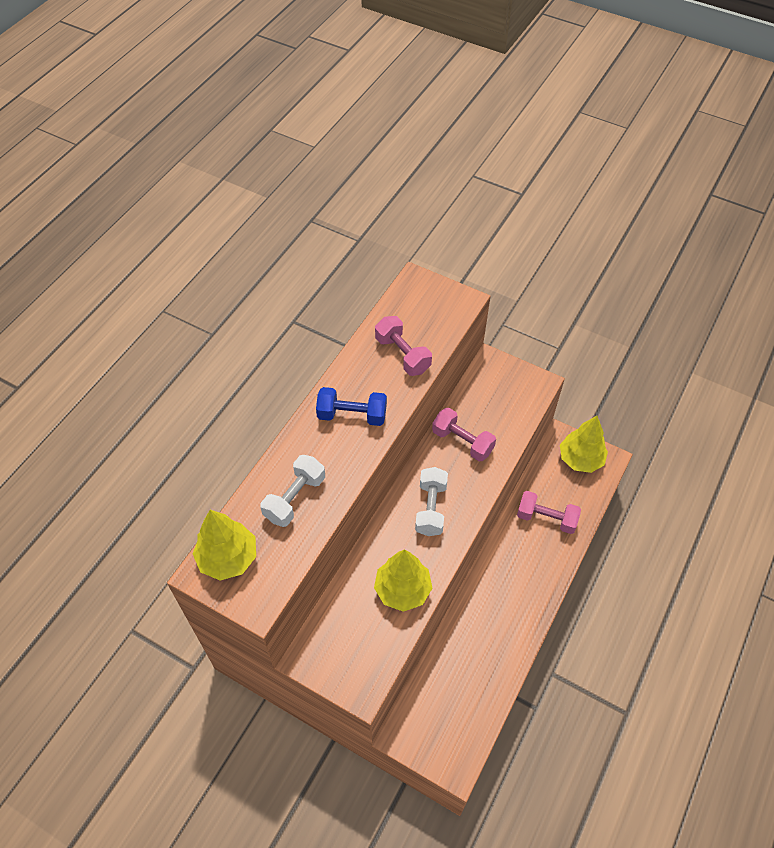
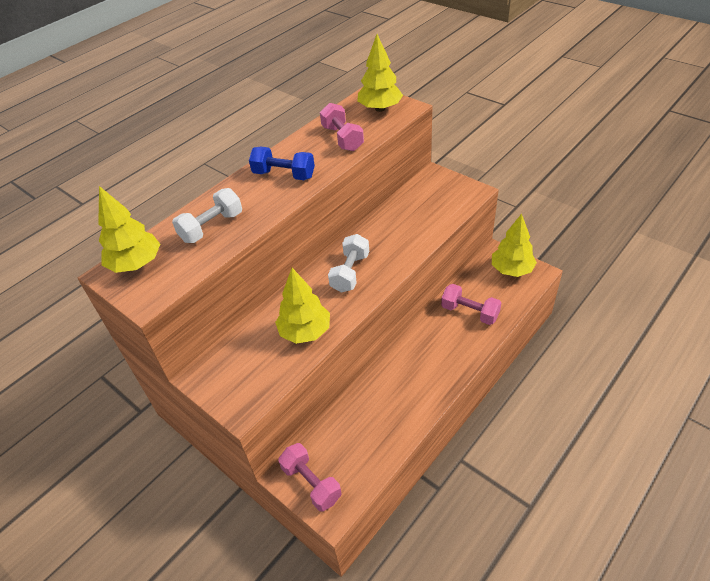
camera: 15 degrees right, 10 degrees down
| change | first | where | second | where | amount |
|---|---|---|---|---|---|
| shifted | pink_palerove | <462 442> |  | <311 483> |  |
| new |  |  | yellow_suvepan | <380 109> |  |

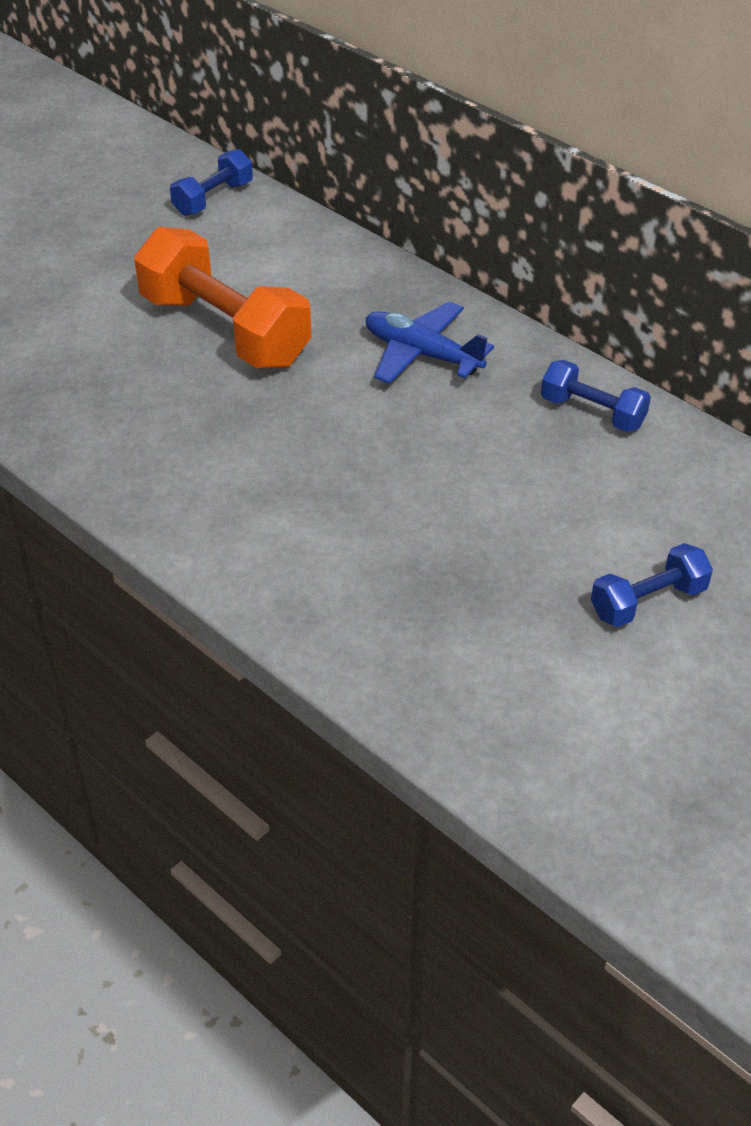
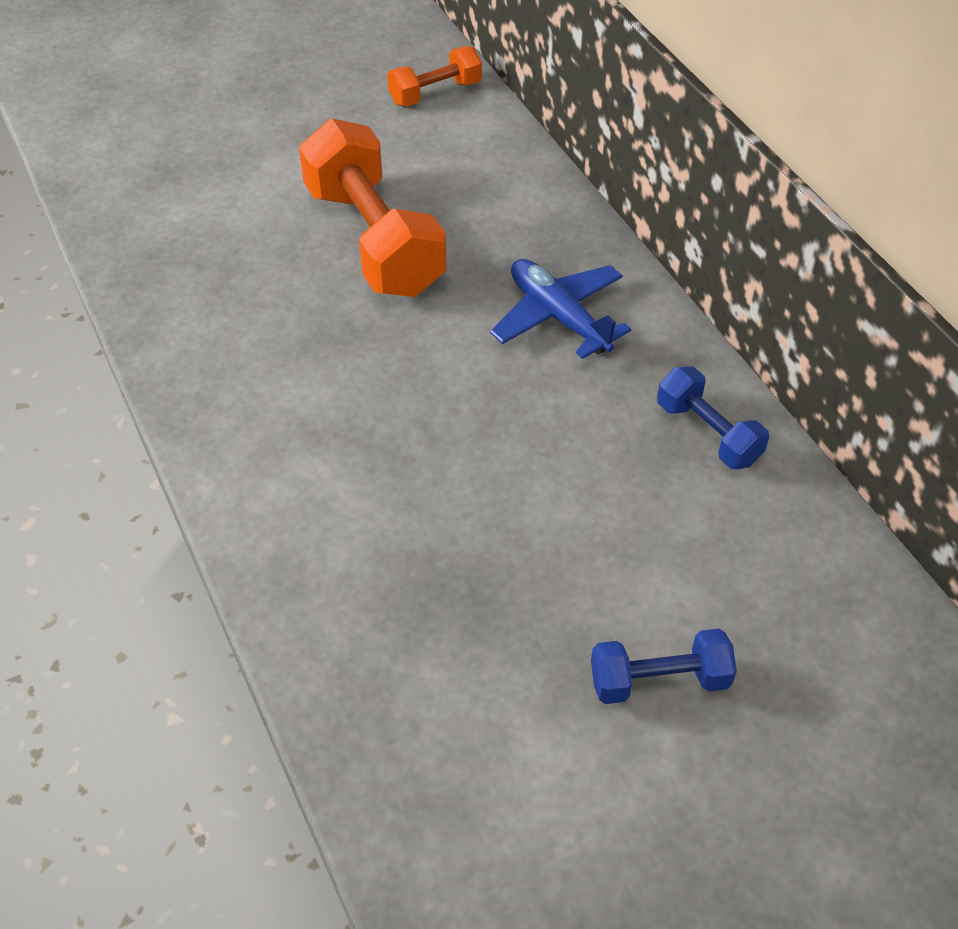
camera: 20 degrees right, 5 degrees up
| change | first | where | second | where | amount |
|---|---|---|---|---|---|
| repainted | blue_palerove | <213 199> | orange_palerove | <435 93> |  |

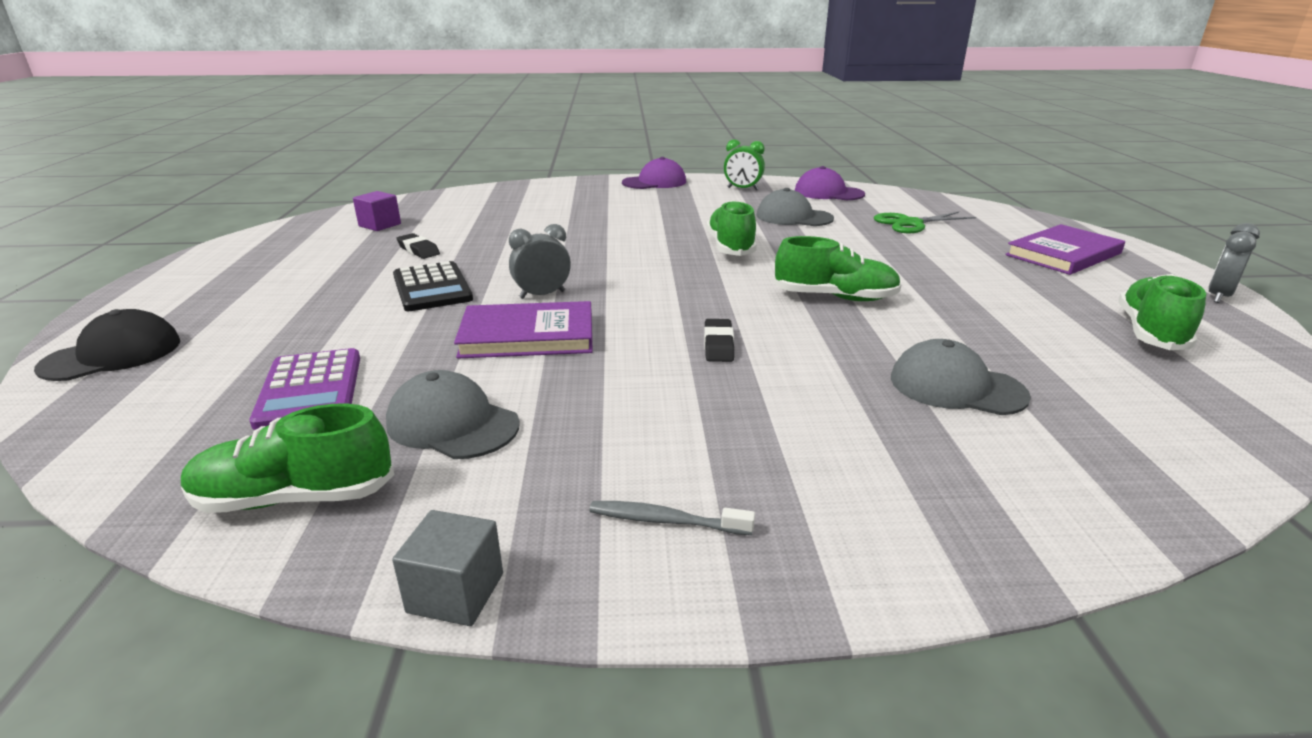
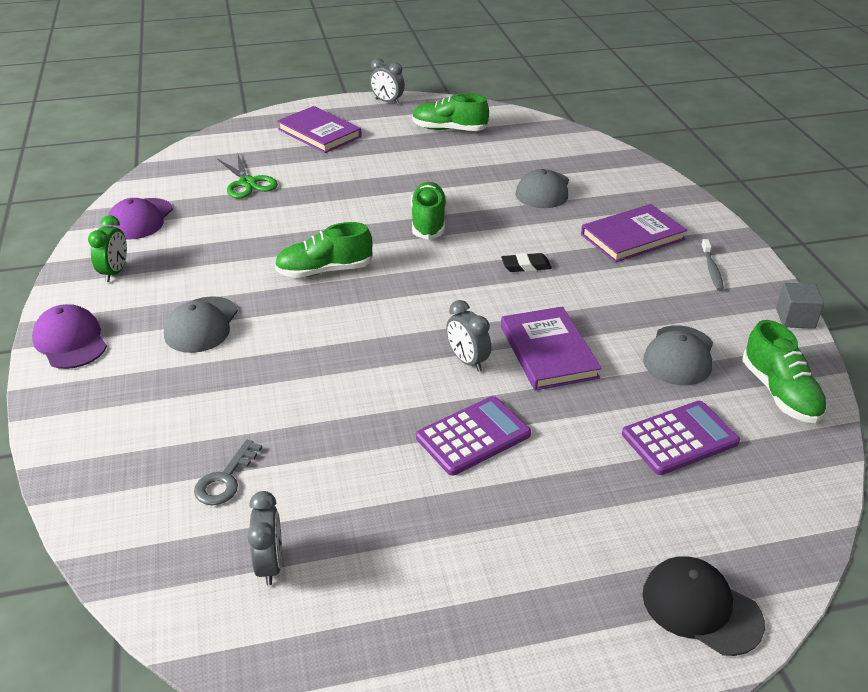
camera: 100 degrees left, 10 degrees up
| change | first | where | second | where | amount |
|---|---|---|---|---|---|
| swapped | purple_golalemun | <380 225> | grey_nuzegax | <270 564> |  |
| repainted | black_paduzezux | <432 288> | purple_paduzezux | <473 436> |  |
| gone | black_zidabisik | <418 250> |  |  |  |
| shifted | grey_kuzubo | <793 217> |  | <201 325> |  |
| new |  |  | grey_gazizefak | <225 479> |  |
| new |  |  | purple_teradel | <632 237> |  |

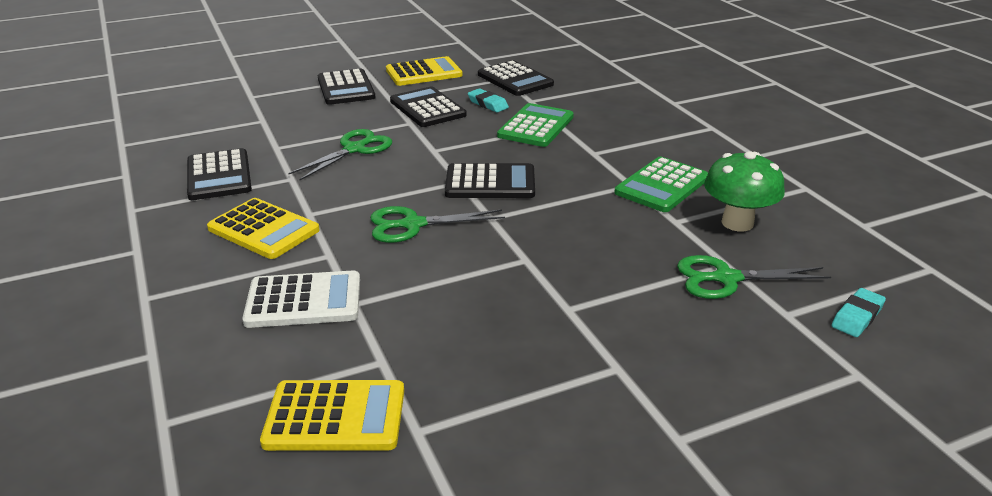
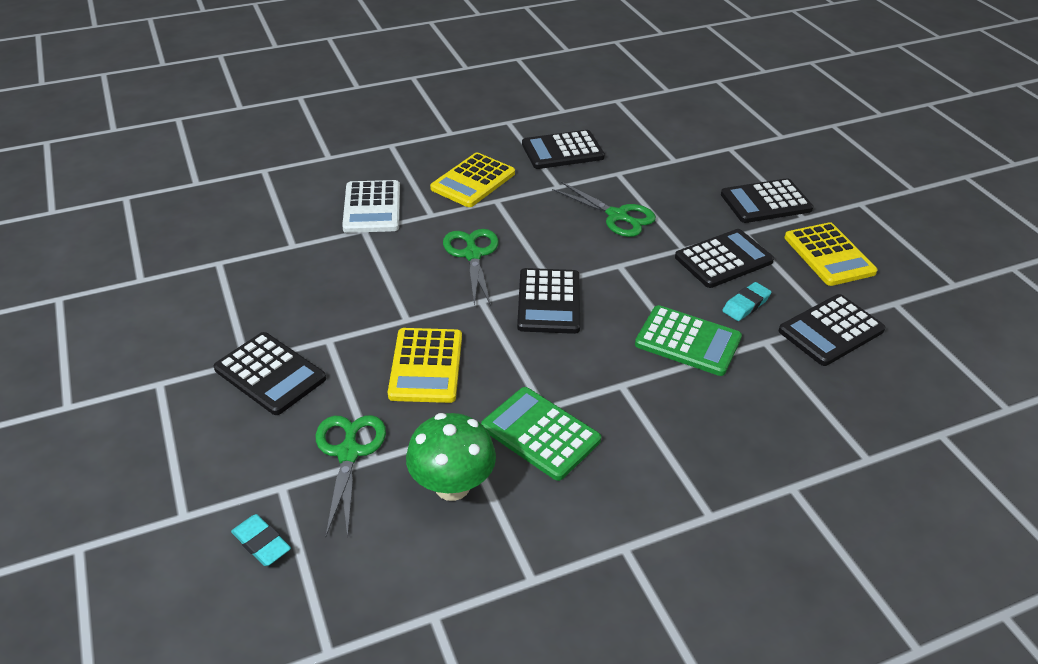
camera: 90 degrees right, 10 degrees up
| change | first | where | second | where | amount |
|---|---|---|---|---|---|
| shifted | yellow_paduzezux | <335 417> |  | <426 366> |  |
| new |  |  | black_paduzezux | <270 374> |  |

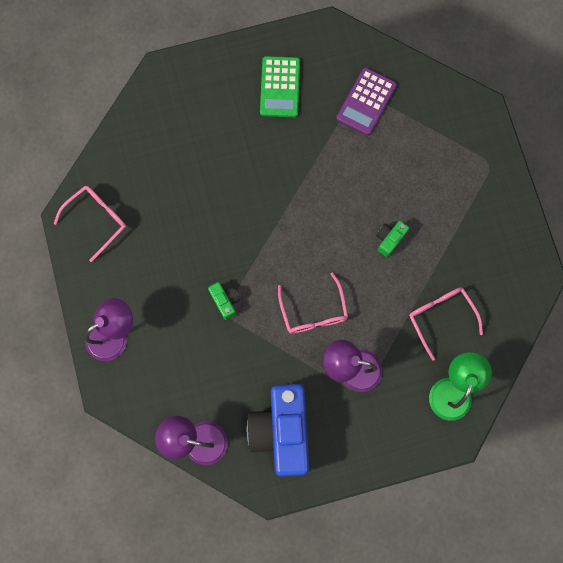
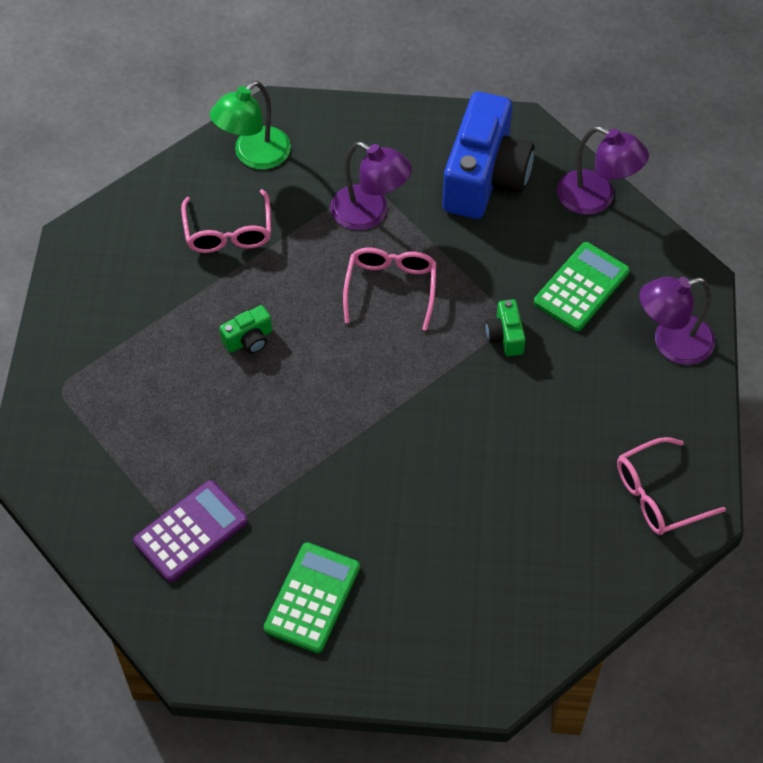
camera: 160 degrees left, 20 degrees down
| change | first | where | second | where | amount |
|---|---|---|---|---|---|
| new |  |  | green_paduzezux | <581 287> |  |

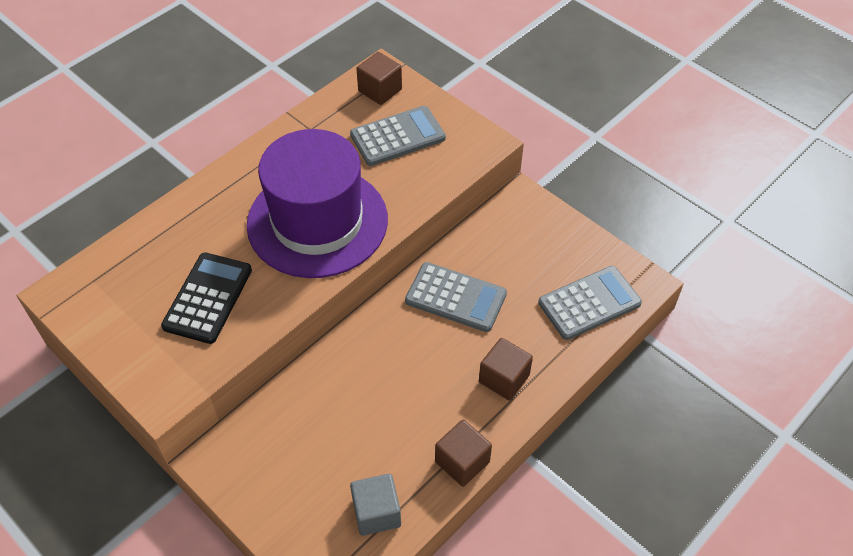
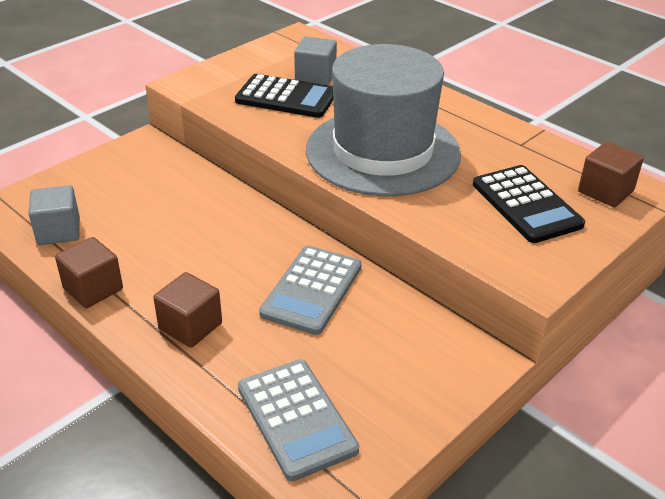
camera: 90 degrees right, 15 degrees down
| change | first | where | second | where | amount |
|---|---|---|---|---|---|
| repainted | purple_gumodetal | <317 221> | grey_gumodetal | <383 152> |  |
| repainted | grey_paduzezux | <397 136> | black_paduzezux | <526 204> |  |
| new |  |  | grey_golalemun | <315 77> |  |

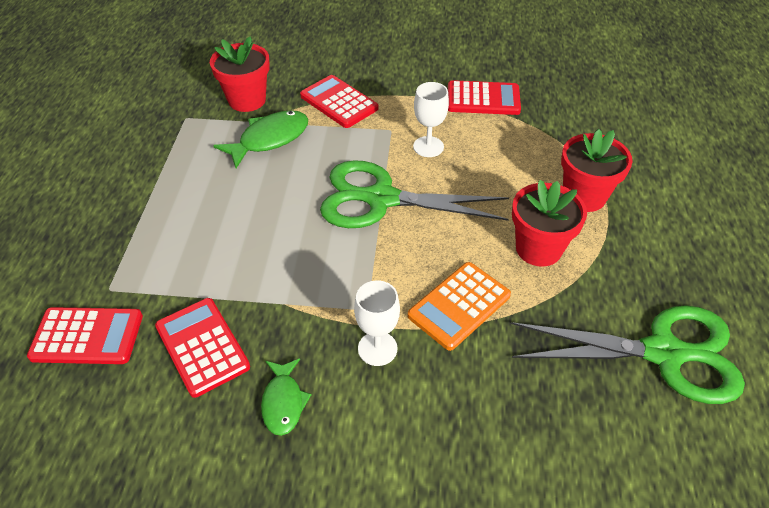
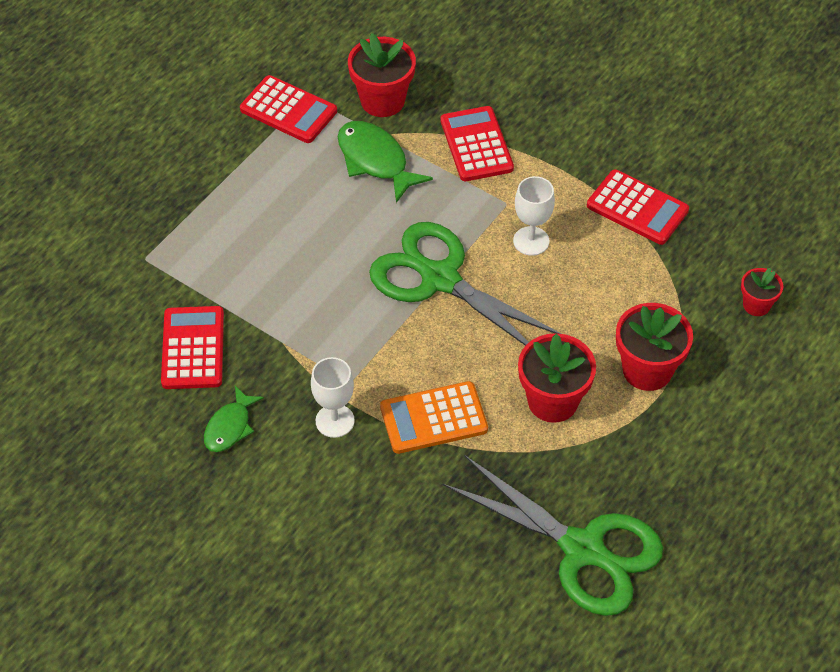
camera: 30 degrees right, 5 degrees up
| change | first | where | second | where | amount |
|---|---|---|---|---|---|
| shifted | red_paduzezux | <87 336> |  | <288 110> |  |
| rotated | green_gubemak | <269 139> |  | <375 161> | 120 degrees counterclockwise |
| new |  |  | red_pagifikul | <756 305> |  |

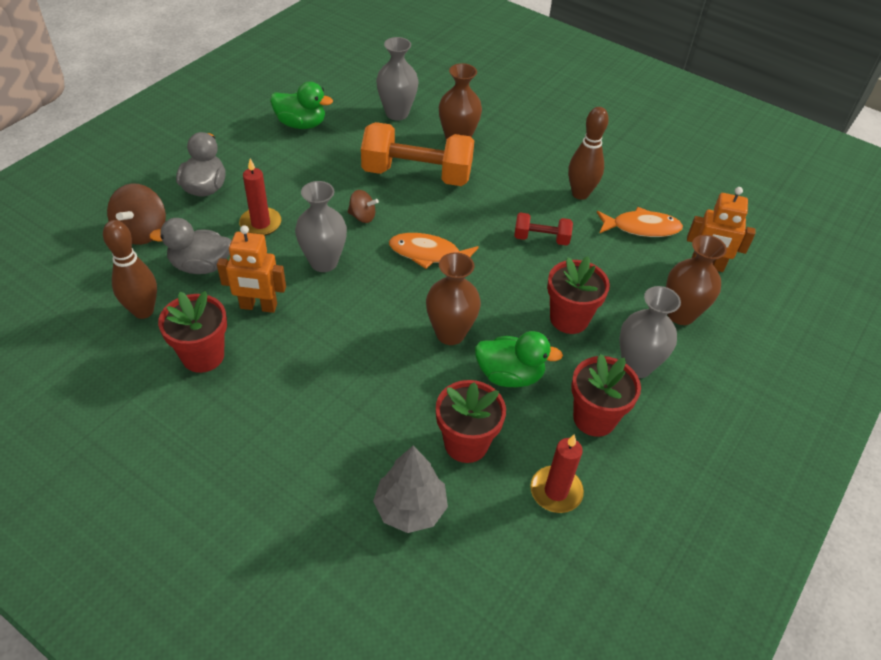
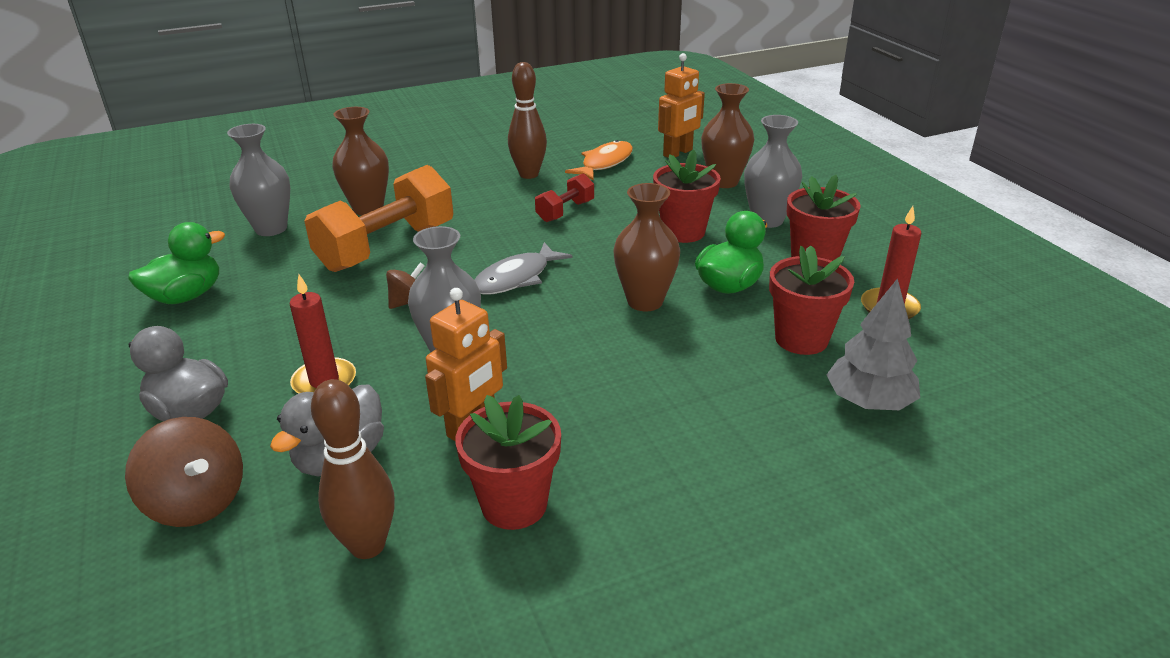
camera: 55 degrees left, 15 degrees down
| change | first | where | second | where | amount |
|---|---|---|---|---|---|
| repainted | orange_gubemak | <428 254> | grey_gubemak | <516 278> |  |

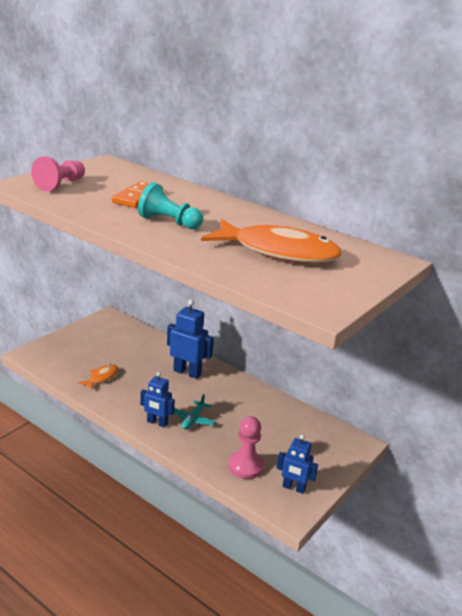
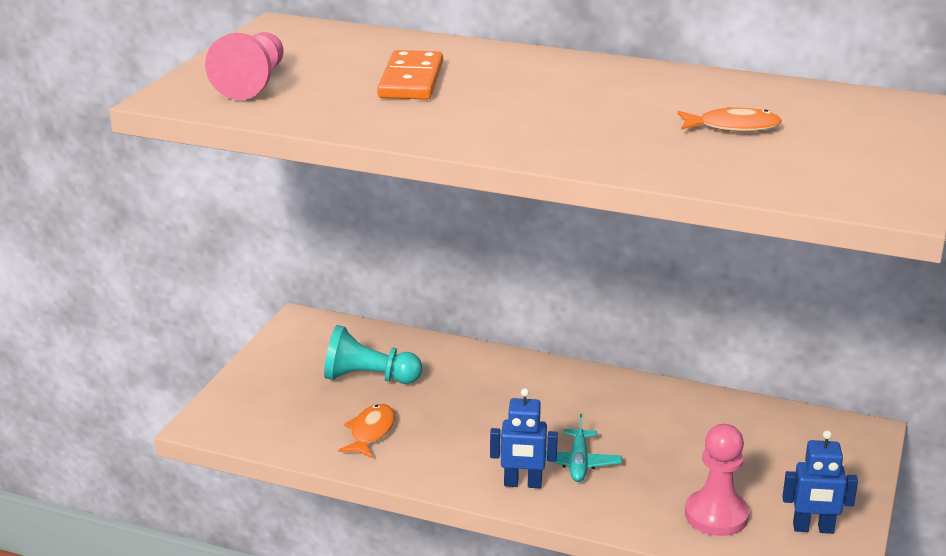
camera: 15 degrees left, 0 degrees up
| change | first | where | second | where | amount |
|---|---|---|---|---|---|
| shifted | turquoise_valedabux | <169 222> |  | <369 378> |  |
| gone | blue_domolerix | <187 372> |  |  |  |
| scaled | orange_gubemak | <278 252> |  | <733 127> | x0.43 |

